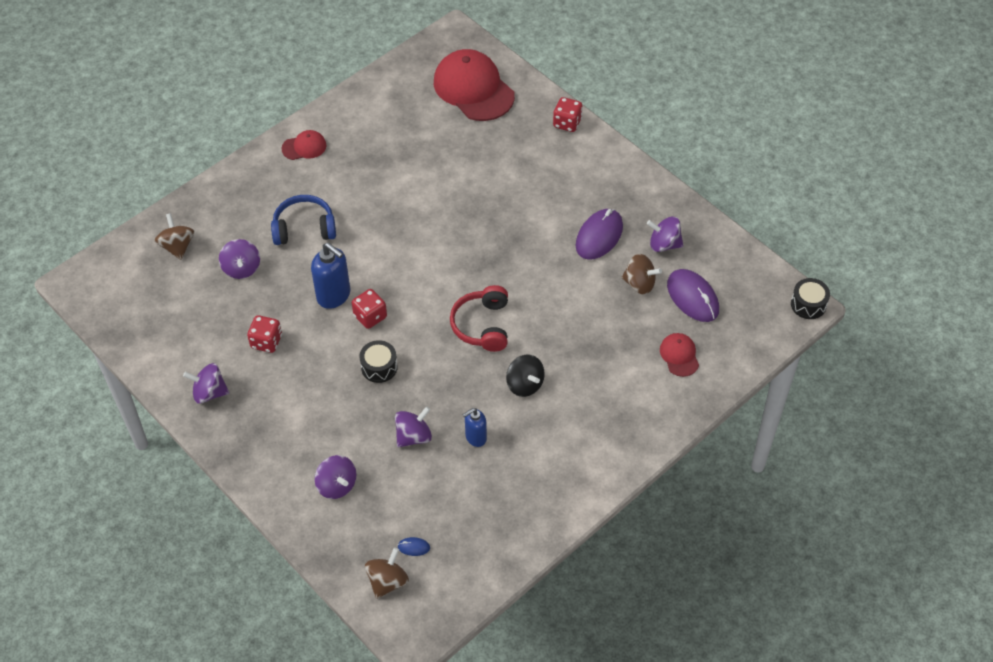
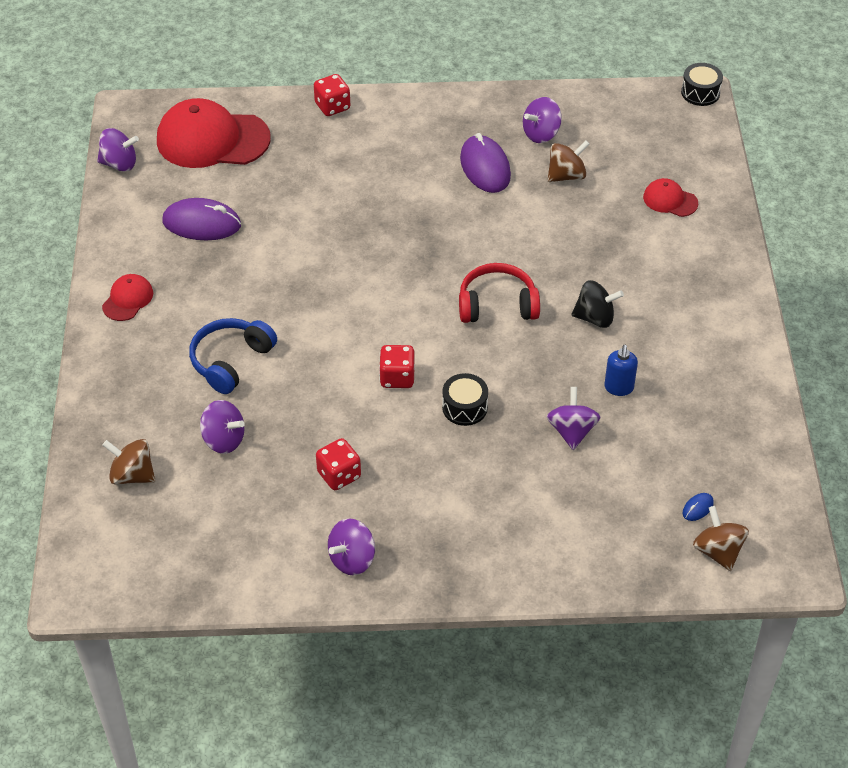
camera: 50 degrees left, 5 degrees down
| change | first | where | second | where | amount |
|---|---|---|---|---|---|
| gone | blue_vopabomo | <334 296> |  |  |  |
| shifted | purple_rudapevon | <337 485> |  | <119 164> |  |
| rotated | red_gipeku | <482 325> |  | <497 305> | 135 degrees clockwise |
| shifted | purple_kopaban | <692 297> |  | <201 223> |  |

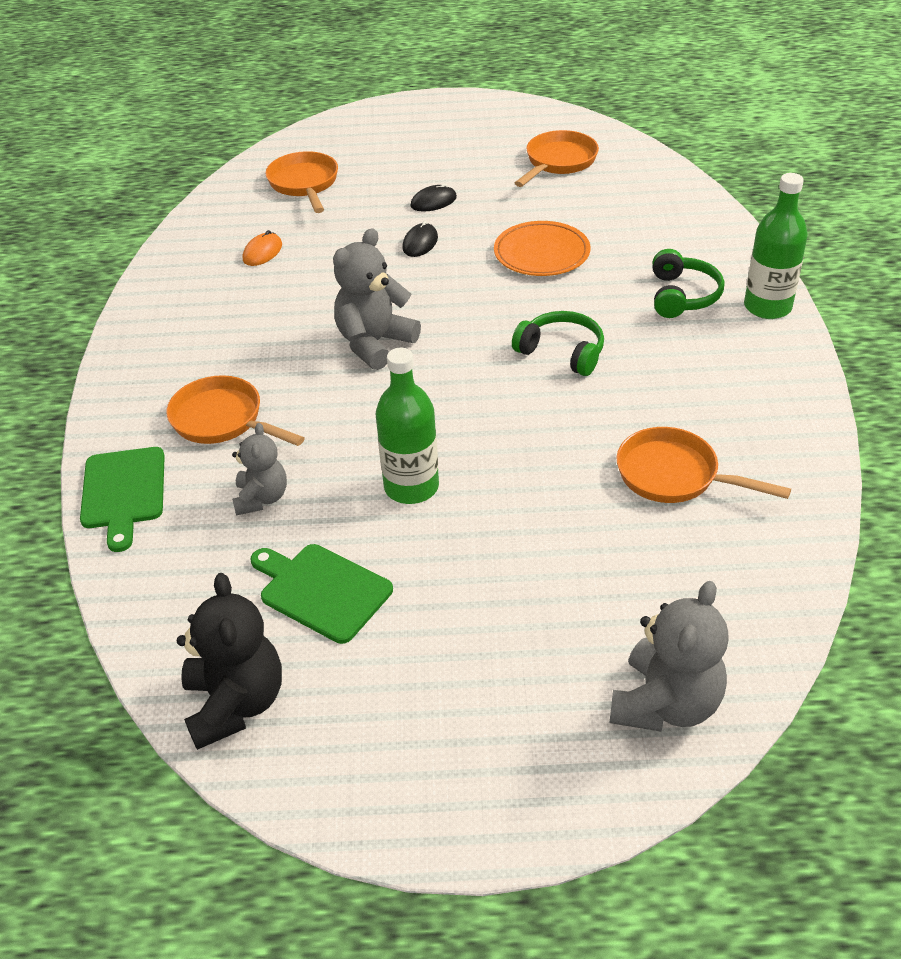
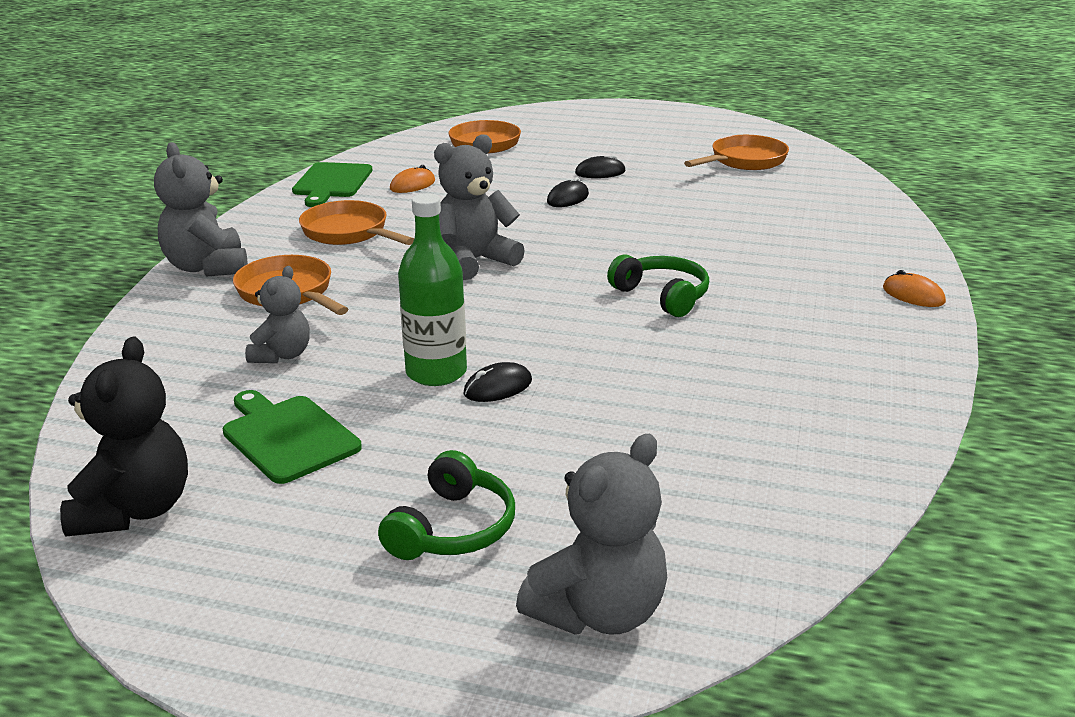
camera: 15 degrees right, 15 degrees down
| change | first | where | second | where | amount |
|---|---|---|---|---|---|
| shifted | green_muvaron | <123 492> |  | <332 183> |  |
| gone | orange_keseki | <541 254> |  |  |  |
| shifted | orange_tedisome | <674 475> |  | <349 233> |  |
| shifted | green_gipeku | <682 296> |  | <452 528> |  |
| swapped | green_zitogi | <767 307> | orange_kopaban | <913 295> |  |
| new |  |  | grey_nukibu | <207 267> |  |
| new |  |  | black_kopaban | <498 387> |  |

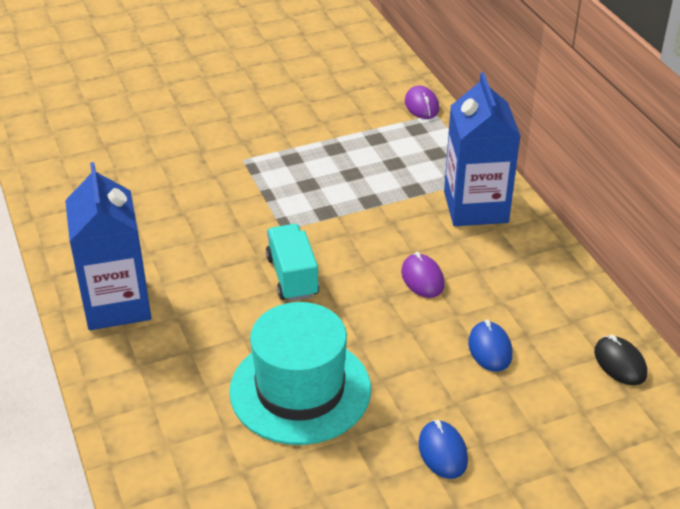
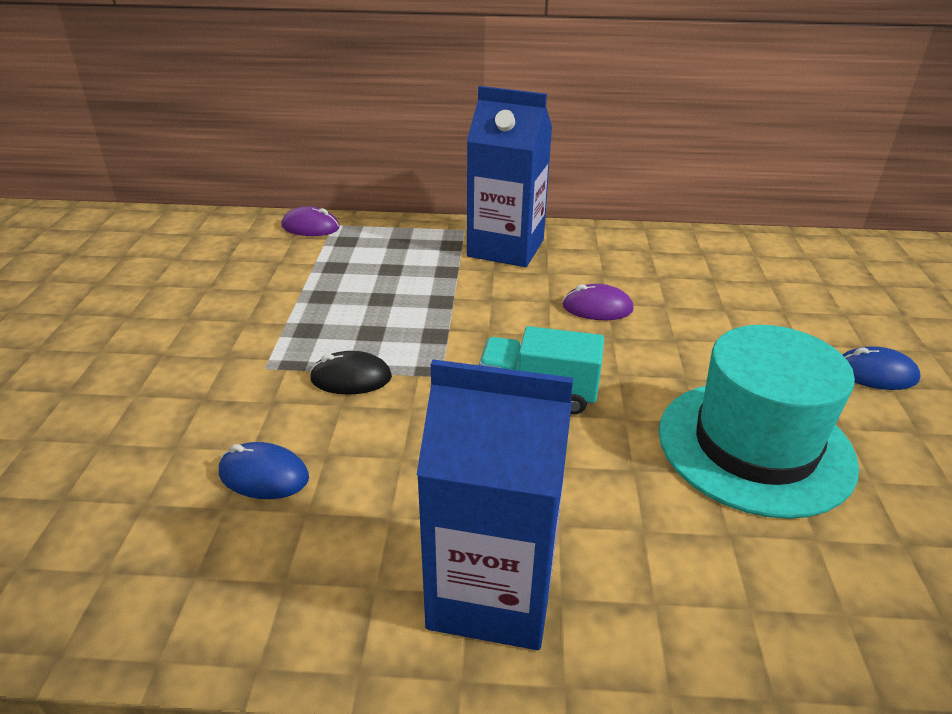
camera: 65 degrees left, 5 degrees down
| change | first | where | second | where | amount |
|---|---|---|---|---|---|
| shifted | blue_kopaban | <490 349> |  | <264 475> |  |
| shifted | black_kopaban | <620 363> |  | <351 378> |  |

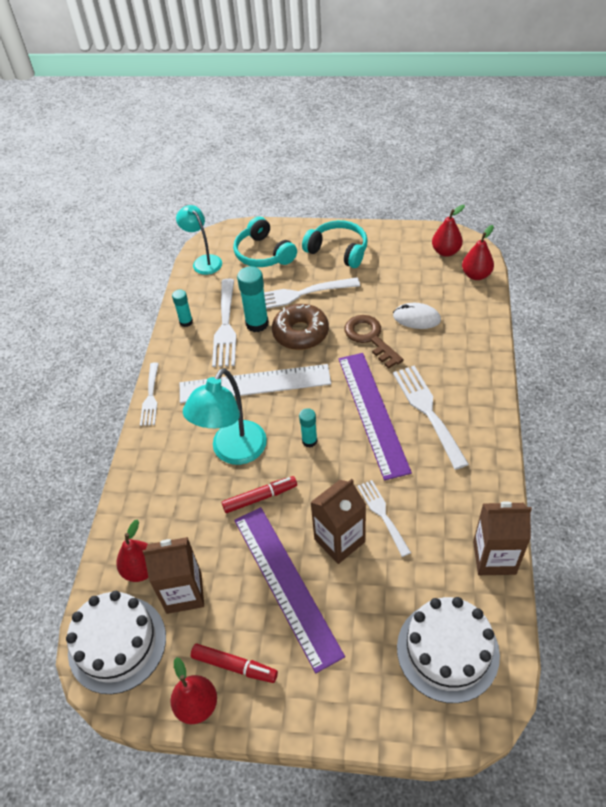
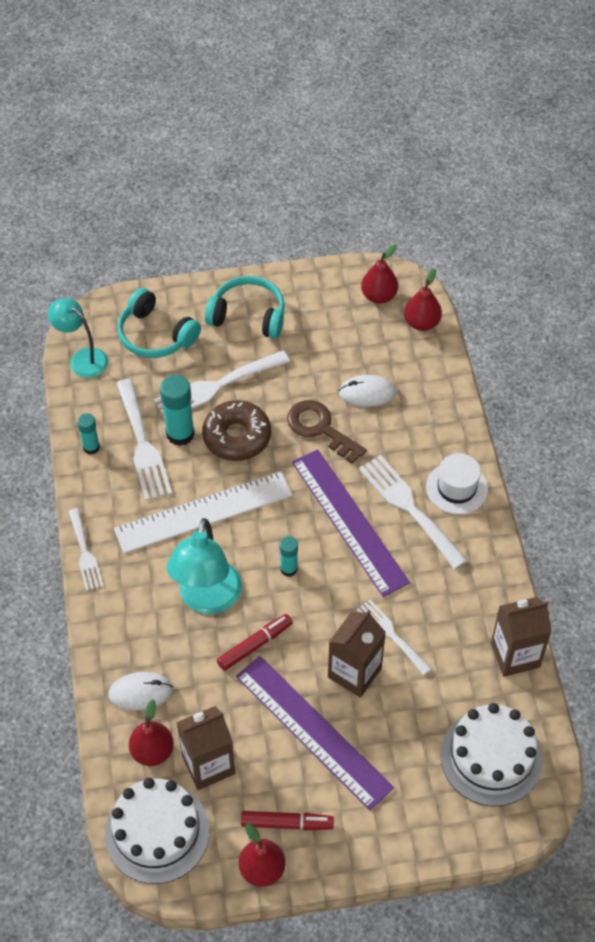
camera: 20 degrees left, 5 degrees up
| change | first | where | second | where | amount |
|---|---|---|---|---|---|
| new |  |  | white_kopaban | <140 692> |  |
| new |  |  | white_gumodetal | <457 488> |  |

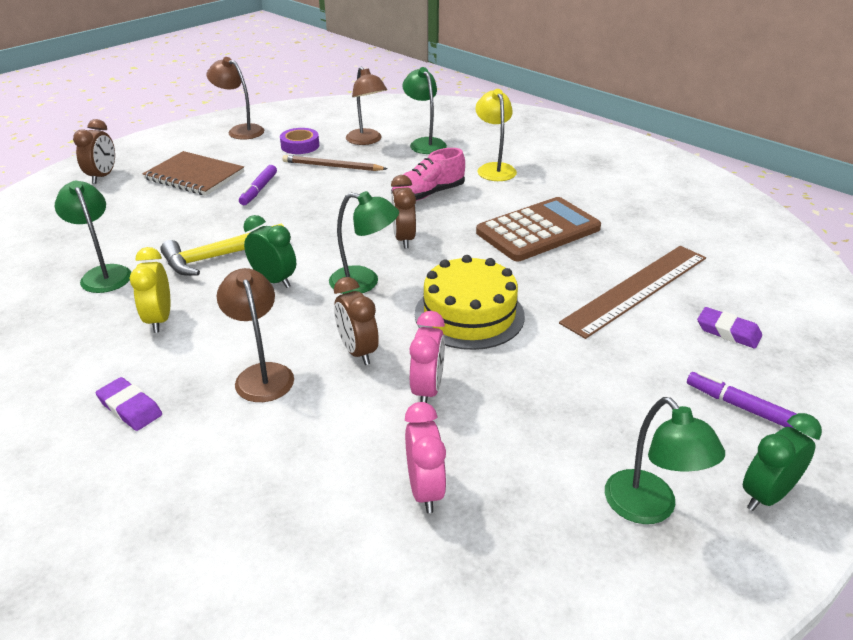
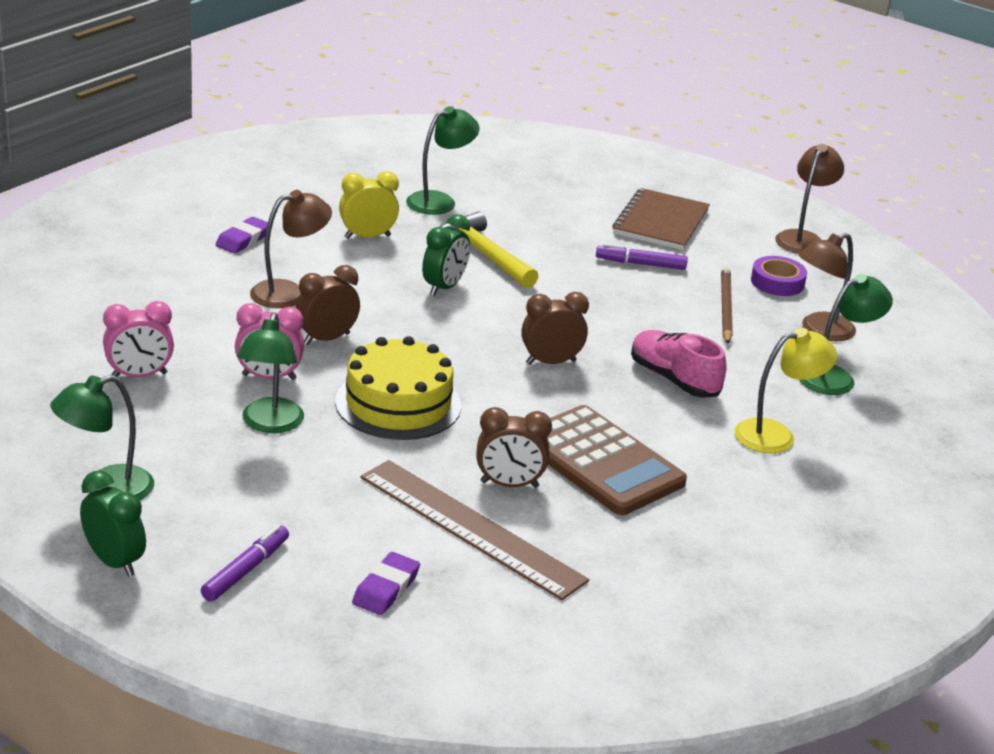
camera: 80 degrees right, 5 degrees down
| change | first | where | second | where | amount |
|---|---|---|---|---|---|
| shifted | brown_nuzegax | <102 176> |  | <509 484> |  |
| shifted | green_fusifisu | <364 282> |  | <270 424> |  |

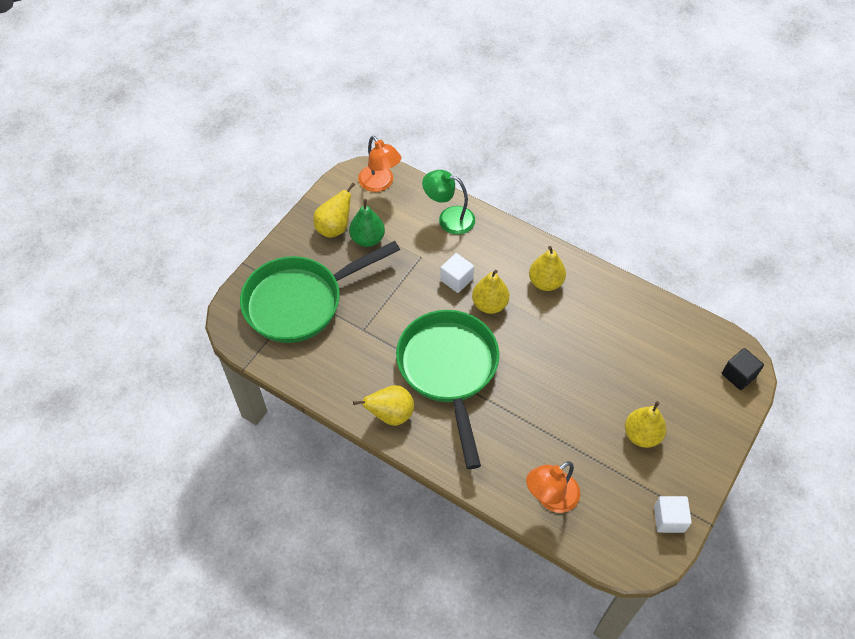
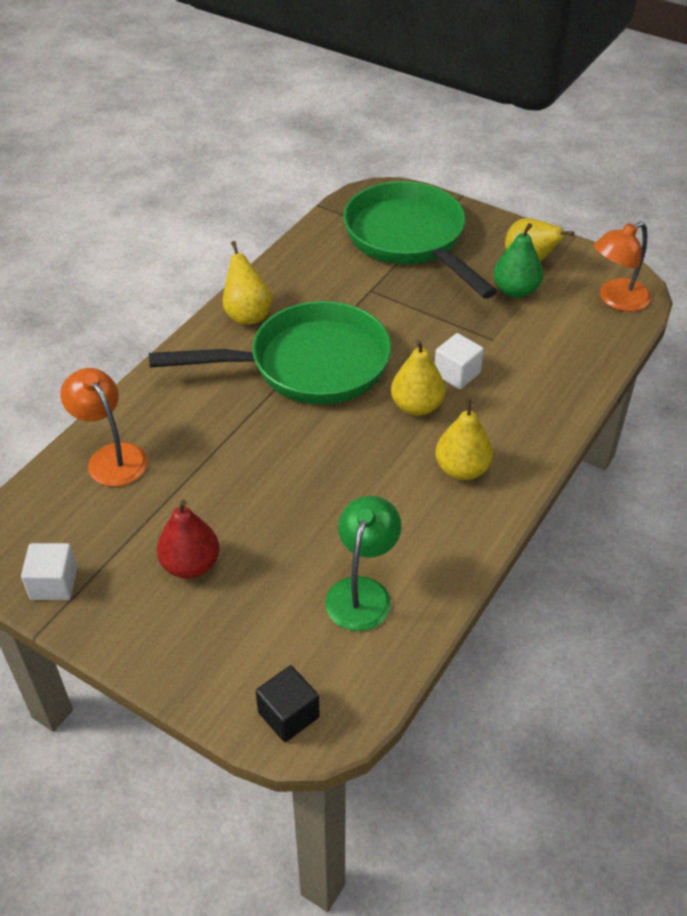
camera: 90 degrees right, 10 degrees down
| change | first | where | second | where | amount |
|---|---|---|---|---|---|
| shifted | green_fusifisu | <449 218> |  | <362 592> |  |
| repainted | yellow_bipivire | <642 435> | red_bipivire | <190 565> |  |

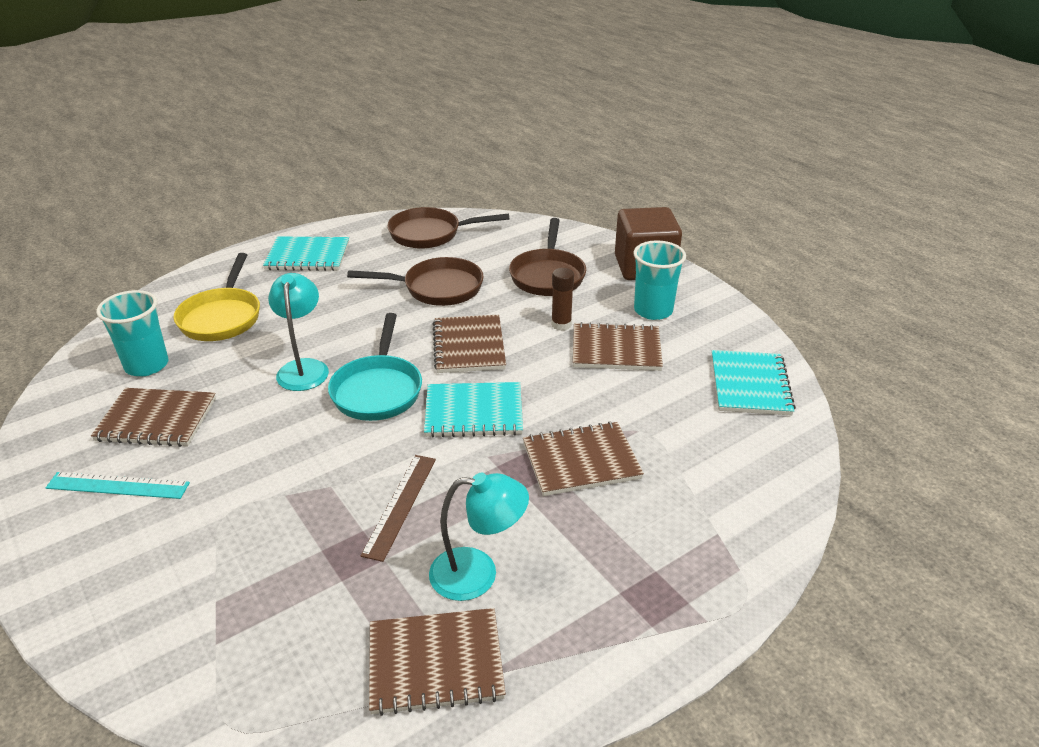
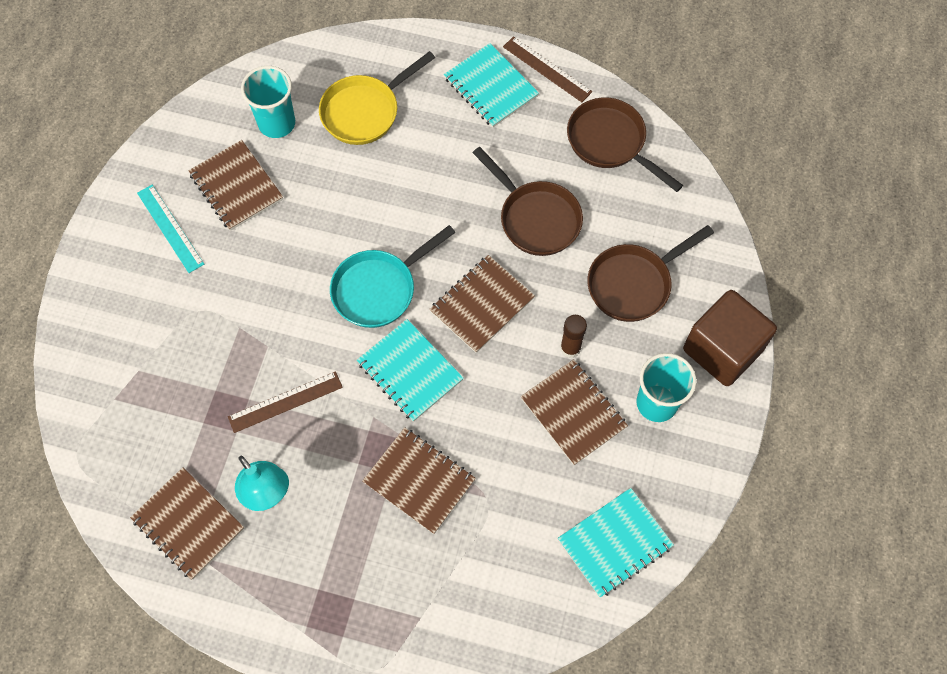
camera: 50 degrees right, 30 degrees up
| change | first | where | second | where | amount |
|---|---|---|---|---|---|
| gone | turquoise_fusifisu | <304 368> |  |  |  |
| new |  |  | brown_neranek | <547 69> |  |

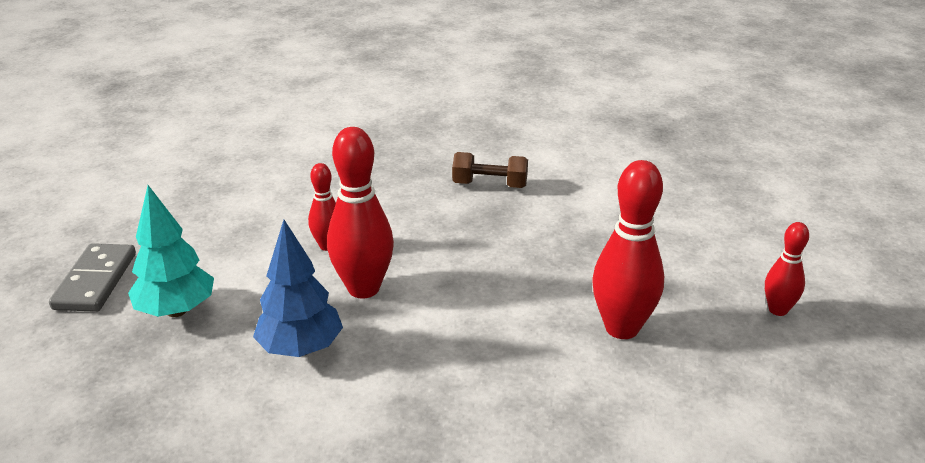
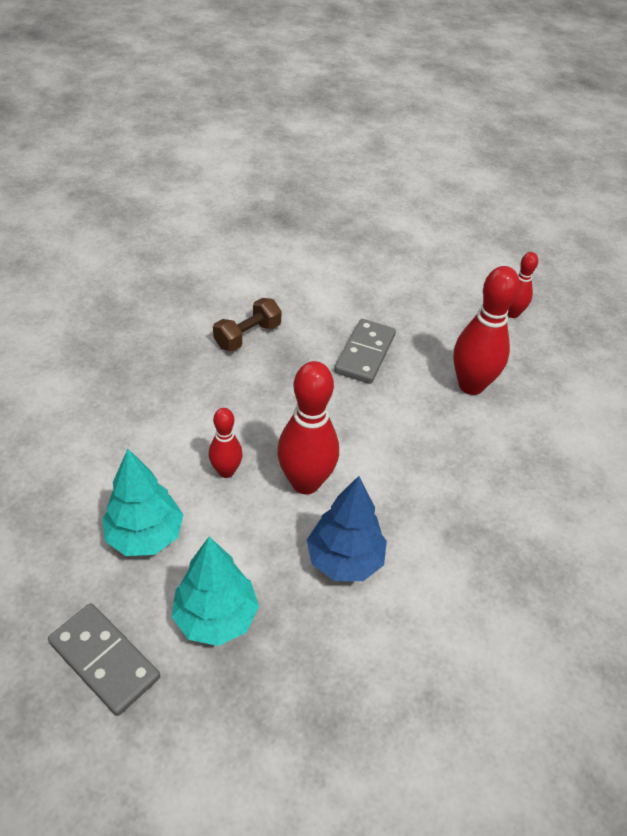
camera: 55 degrees left, 15 degrees up
| change | first | where | second | where | amount |
|---|---|---|---|---|---|
| new |  |  | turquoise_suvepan | <145 536> |  |
| new |  |  | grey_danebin | <365 354> |  |

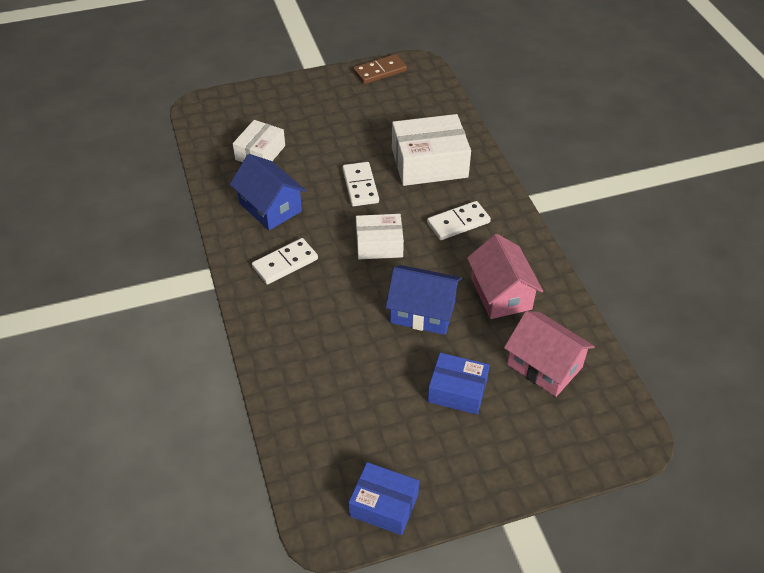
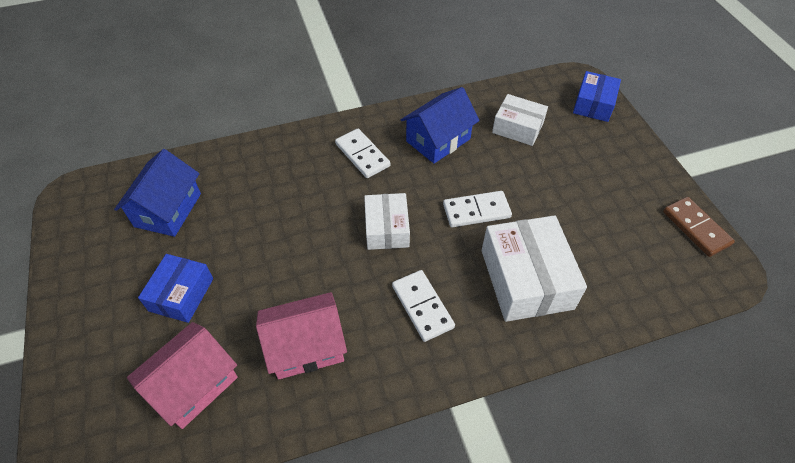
camera: 90 degrees right, 5 degrees up
| change | first | where | second | where | amount |
|---|---|---|---|---|---|
| shifted | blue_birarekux | <384 505> |  | <593 104> |  |
| shifted | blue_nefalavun | <423 312> |  | <168 210> |  |

